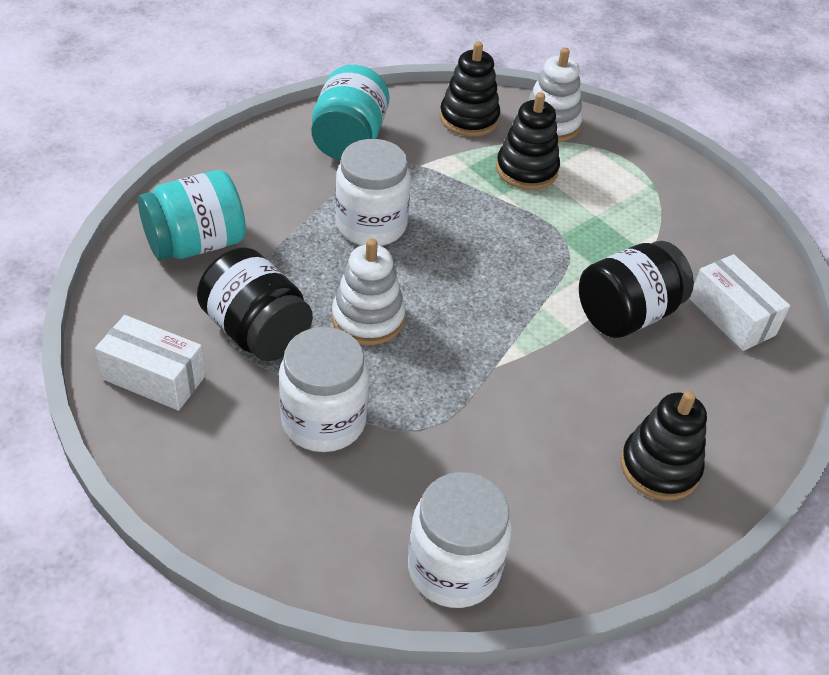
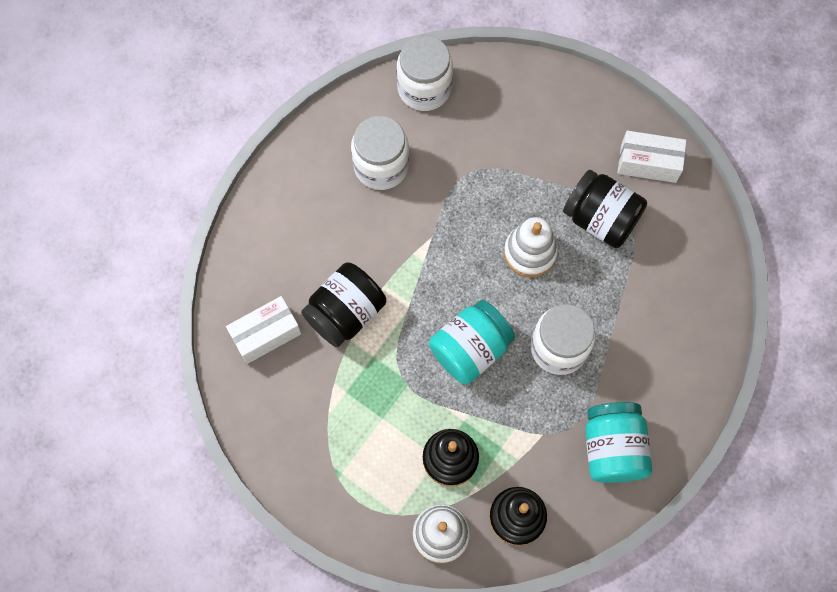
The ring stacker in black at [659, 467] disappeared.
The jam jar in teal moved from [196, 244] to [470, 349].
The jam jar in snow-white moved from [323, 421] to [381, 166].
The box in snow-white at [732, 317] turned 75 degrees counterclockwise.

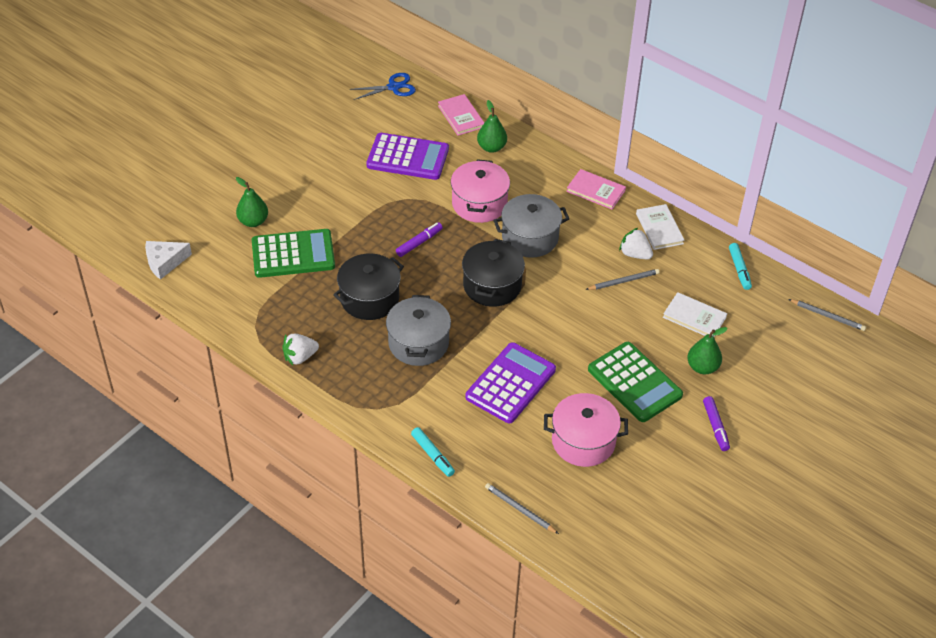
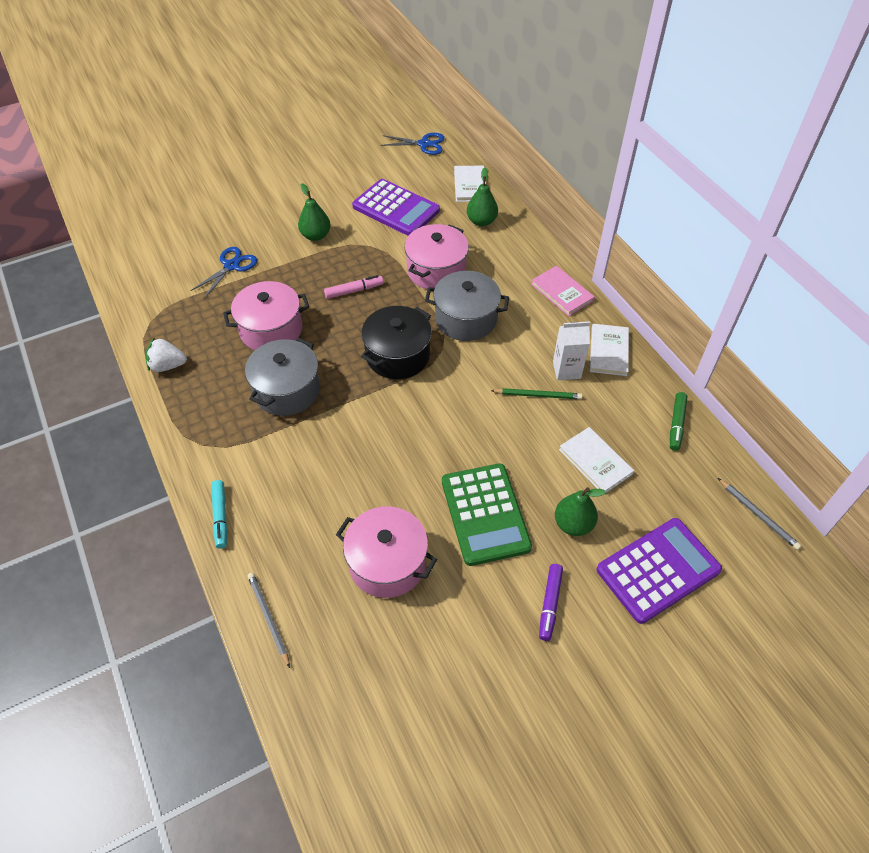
The piece of cheese in snow-white at [164, 262] disappeared.
The pear fruit in green moved from [253, 221] to [316, 236].
The pocket calculator in purple moved from [510, 383] to [658, 570].
The pocket calculator in green at [293, 254] was replaced by the scissors in cobalt at [231, 266].
The berry in snow-white at [635, 254] was replaced by the juice carton in snow-white at [566, 370].
The stockpot in black at [369, 298] became the stockpot in rosy at [271, 330].
The marker in purple at [419, 243] became the marker in rosy at [354, 291].
The hardcover in rosy at [461, 116] became the hardcover in snow-white at [470, 185].
The wooden pencil in gray at [623, 281] became the wooden pencil in green at [538, 395].
The marker in teal at [739, 269] became the marker in green at [676, 424].

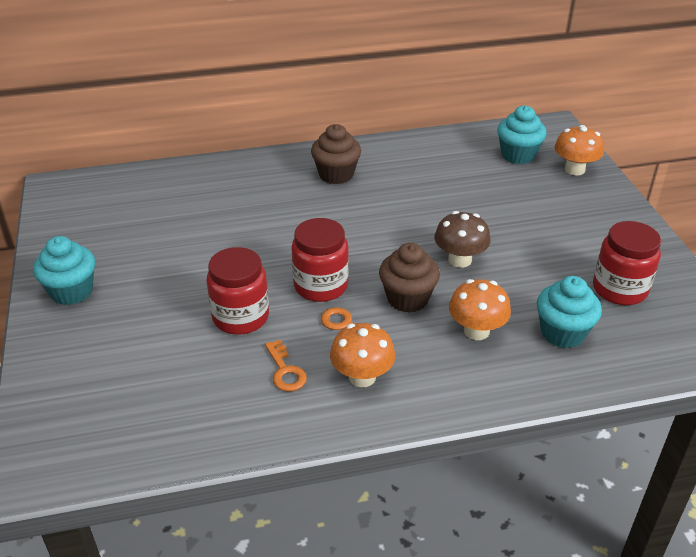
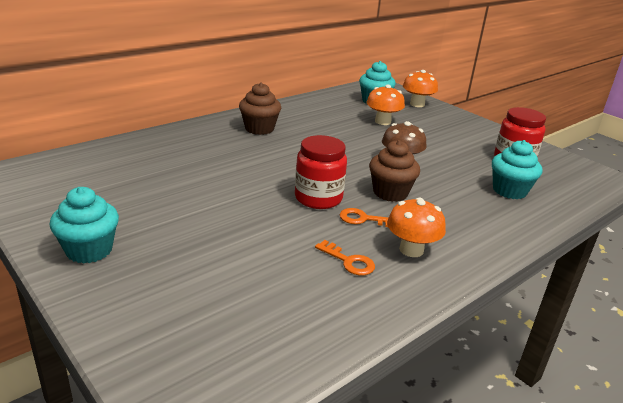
The jam jar in red at [240, 317] disappeared.
The mushroom in orange-coloured moved from [476, 331] to [382, 121].

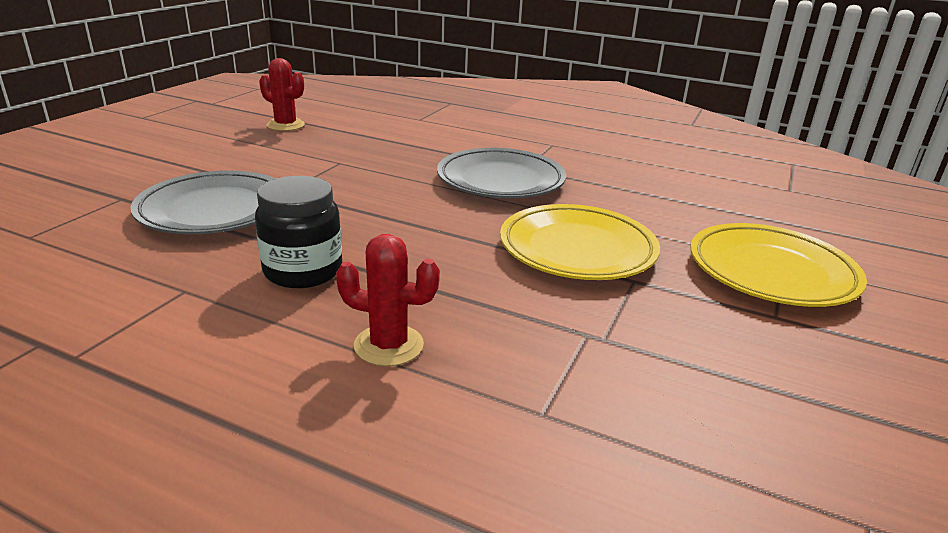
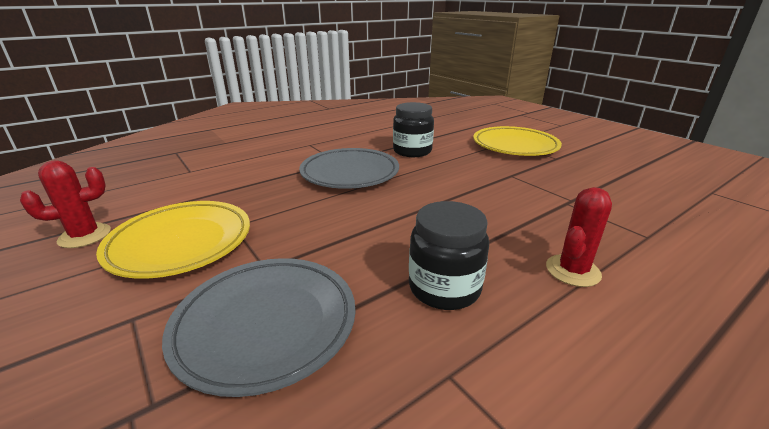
The jam jar in black at [412, 151] appeared.
The dinner plate in bright yellow moved from [577, 249] to [181, 243].

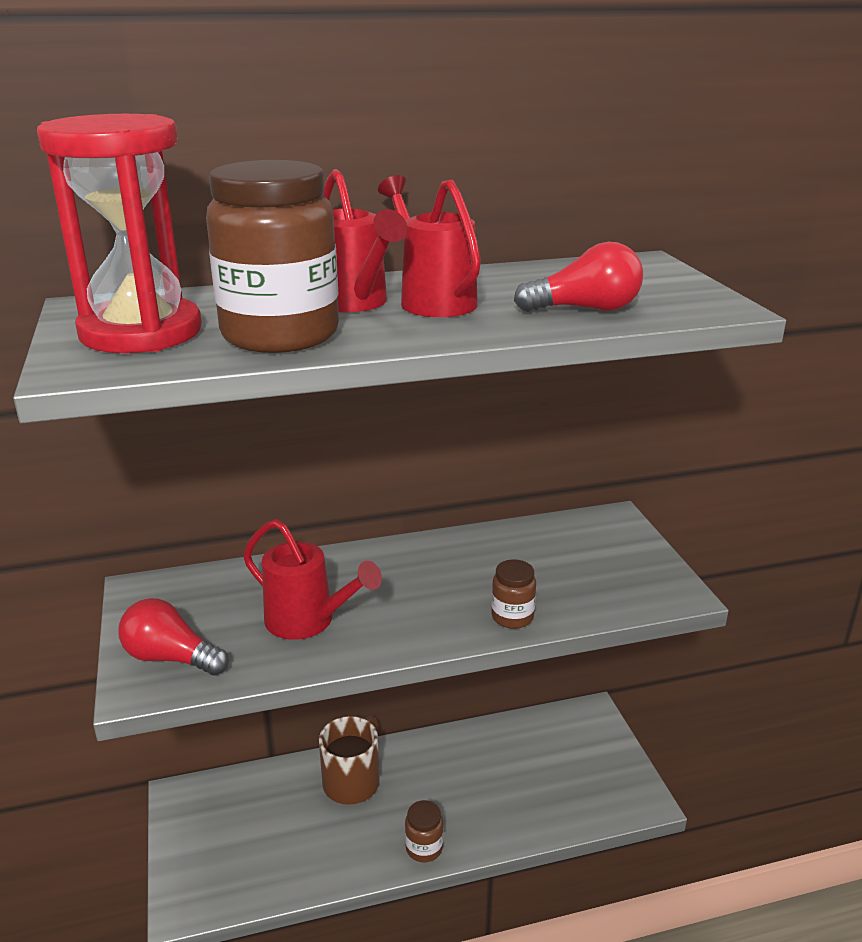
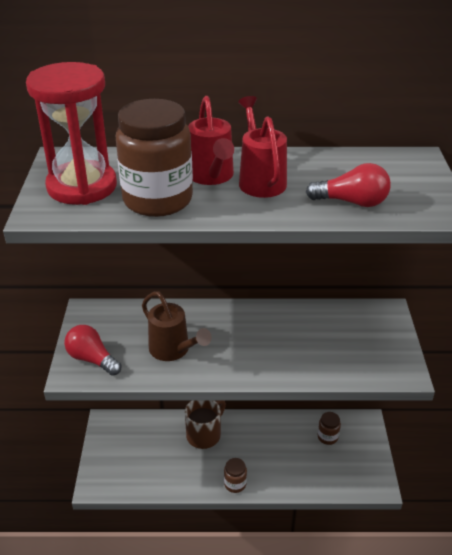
The jam jar in russet moved from [512, 617] to [327, 437].
The watering pot in red at [308, 621] became the watering pot in russet at [173, 350].

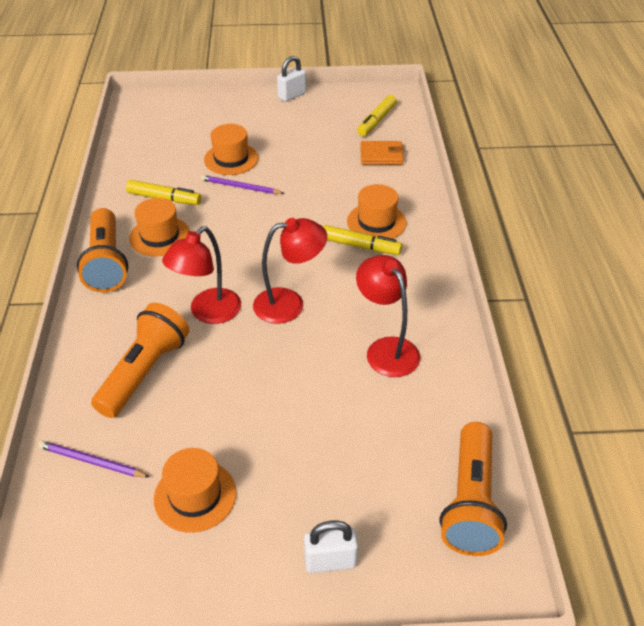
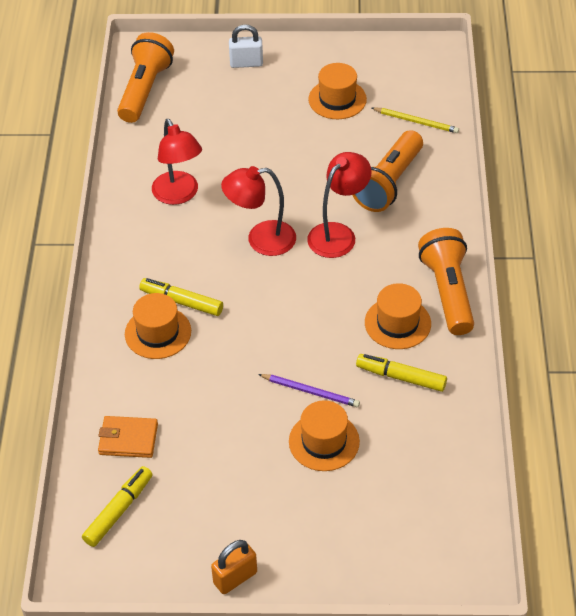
The wooden pencil in purple at [91, 461] became the wooden pencil in bright yellow at [416, 121].
The small lock in snow-white at [292, 96] became the small lock in orange-coloured at [235, 578].

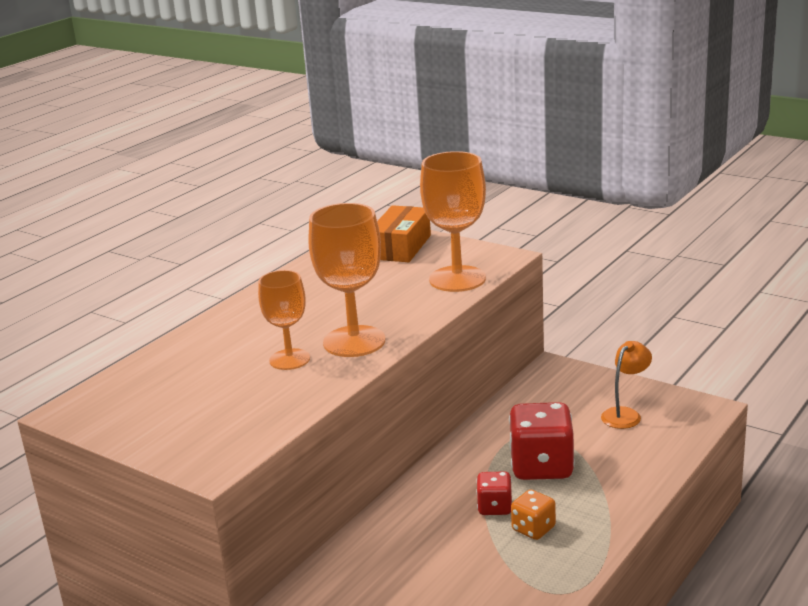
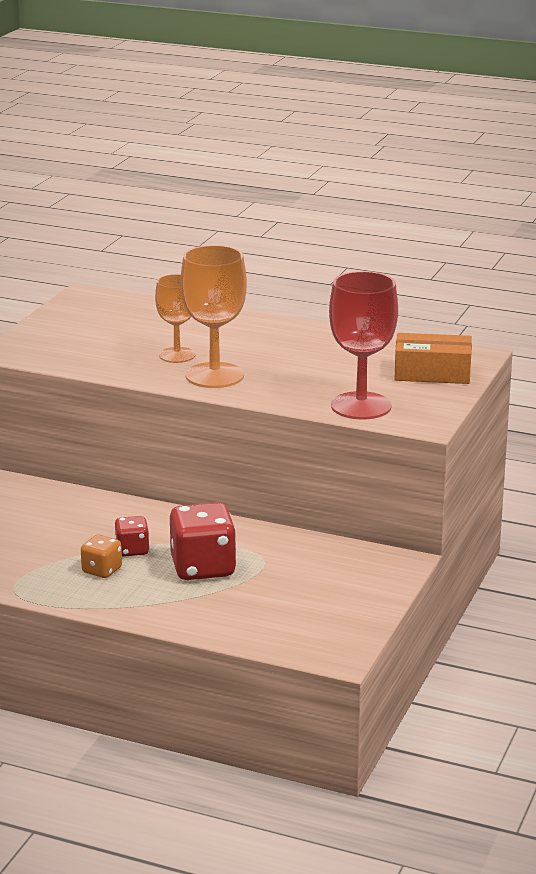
The desk lamp in orange-coloured at [625, 414] disappeared.
The wine glass in orange-coloured at [457, 279] became the wine glass in red at [361, 406].

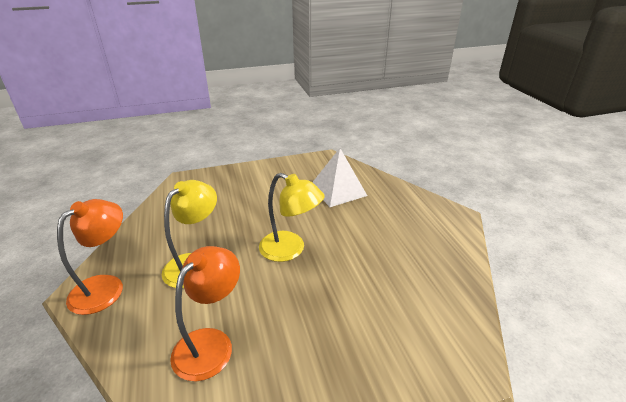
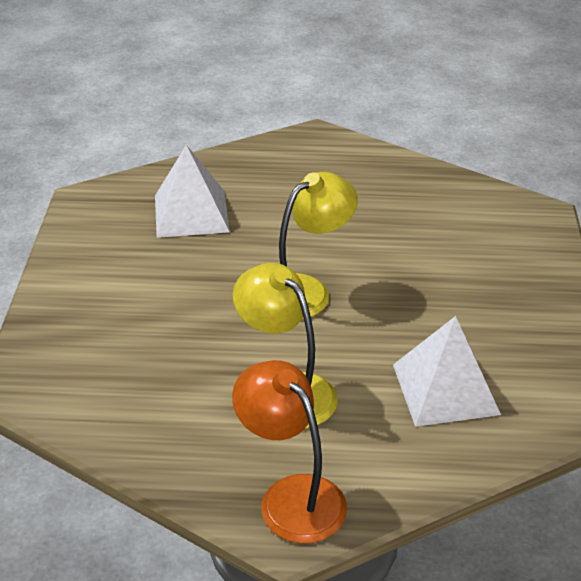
The desk lamp in orange-coloured at [211, 343] was replaced by the pyramid shape in snow-white at [445, 389].

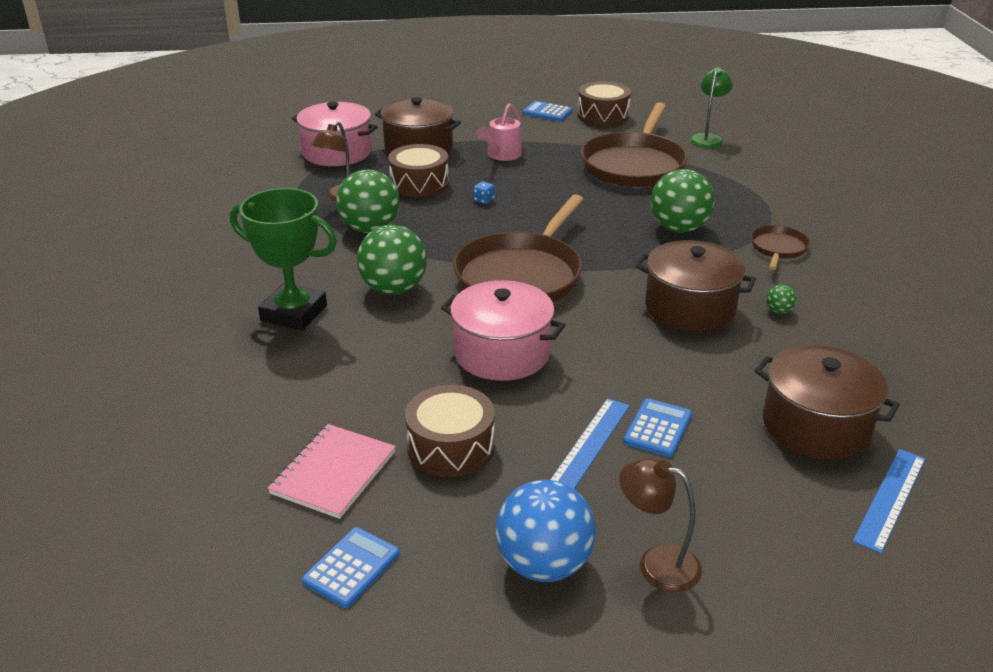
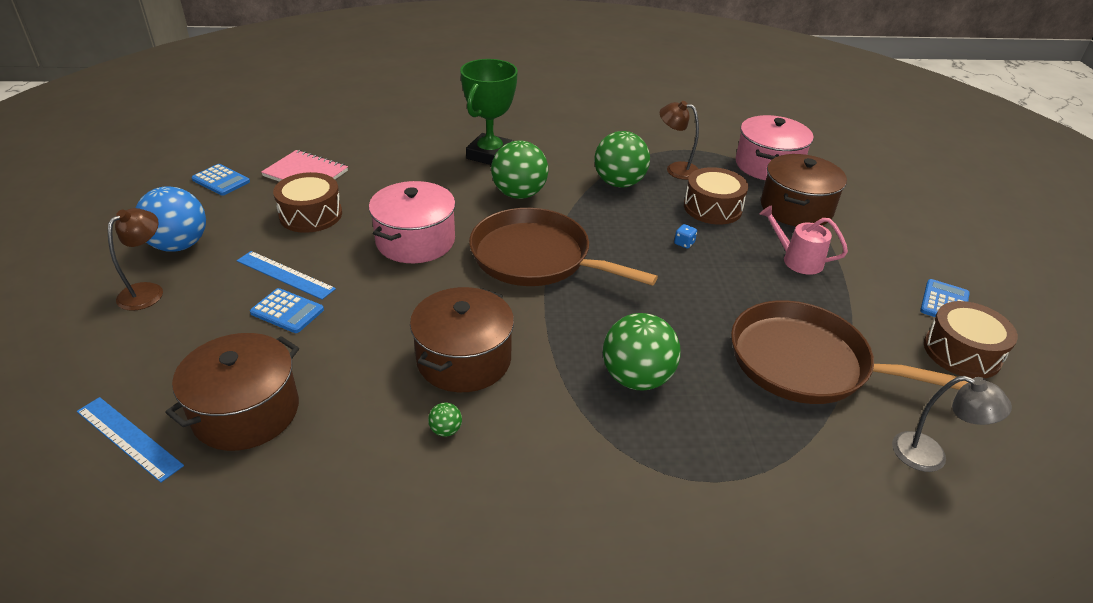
The frying pan in russet at [778, 248] disappeared.
The desk lamp in green at [707, 138] became the desk lamp in gray at [930, 456].

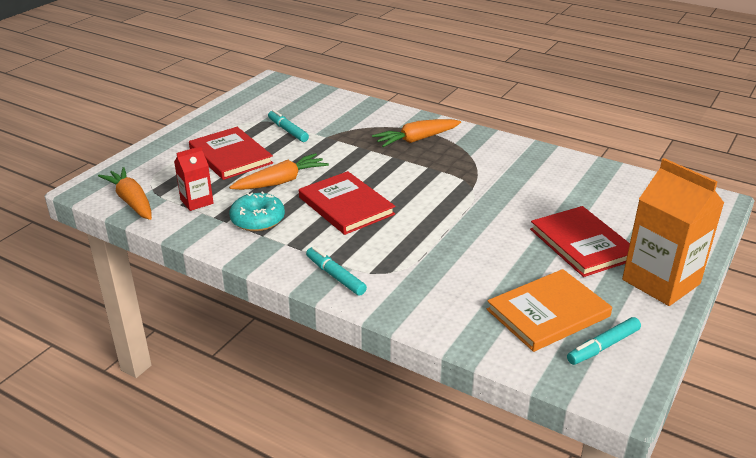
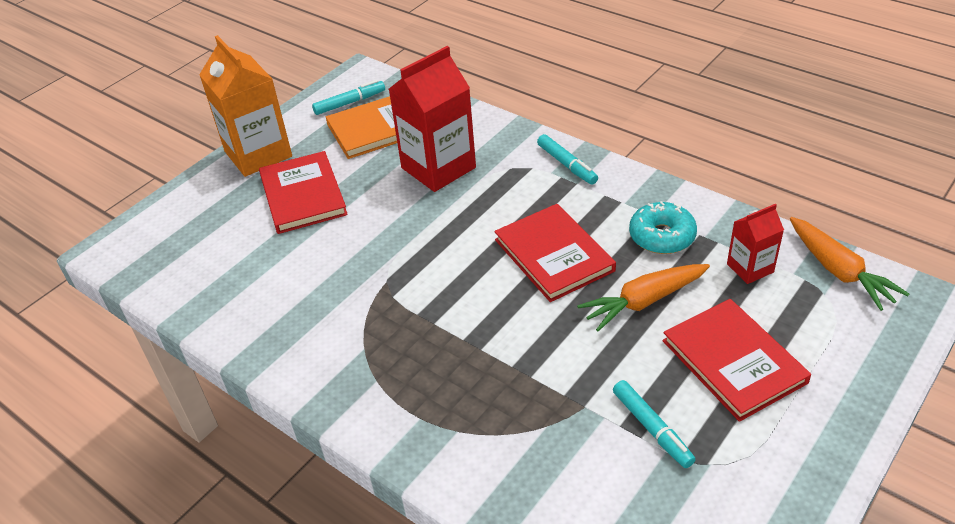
The root vegetable in orange-coloured at [416, 140] disappeared.
The juice carton in red at [438, 168] appeared.

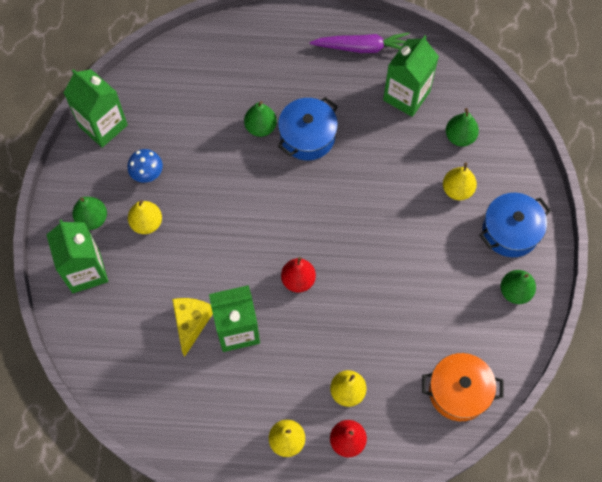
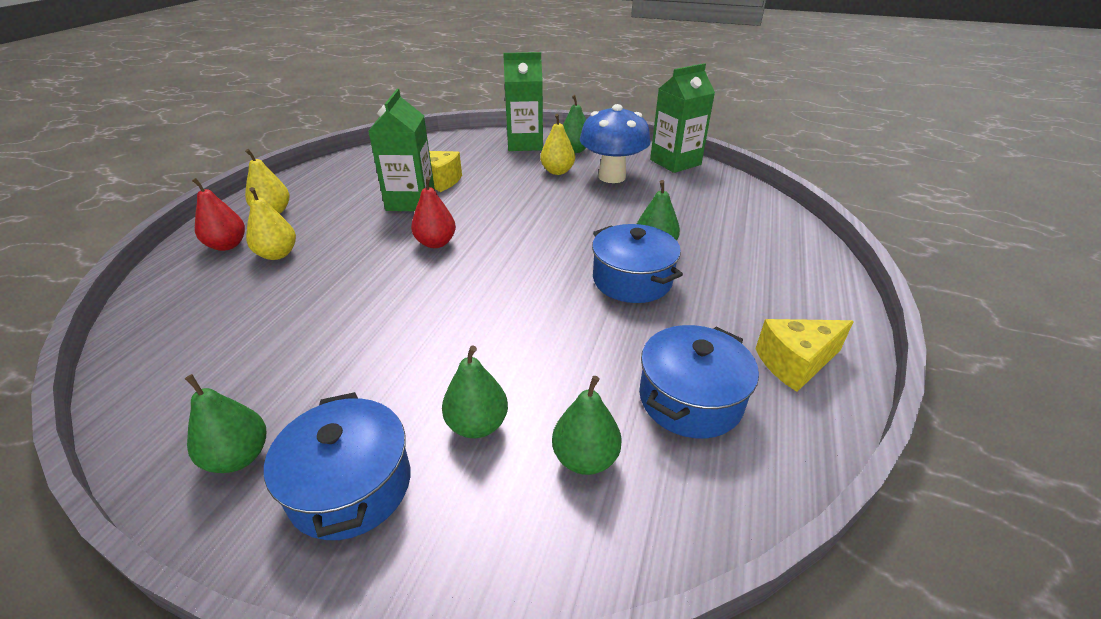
The stockpot in orange-coloured at [458, 391] disappeared.
The root vegetable in purple at [362, 47] was replaced by the piece of cheese in bright yellow at [795, 363].
The juice carton in green at [406, 96] was replaced by the stockpot in cobalt at [690, 399].
The pear fruit in bright yellow at [457, 190] became the pear fruit in green at [477, 425].
The mushroom in cobalt at [147, 174] changed to 1.83 times the size.

